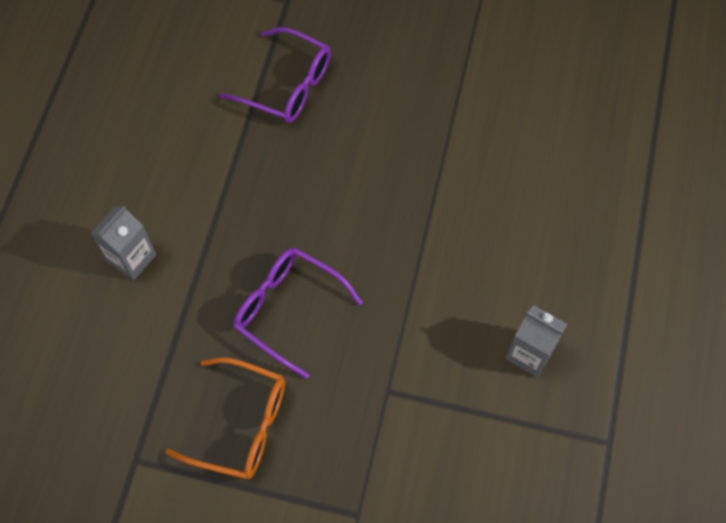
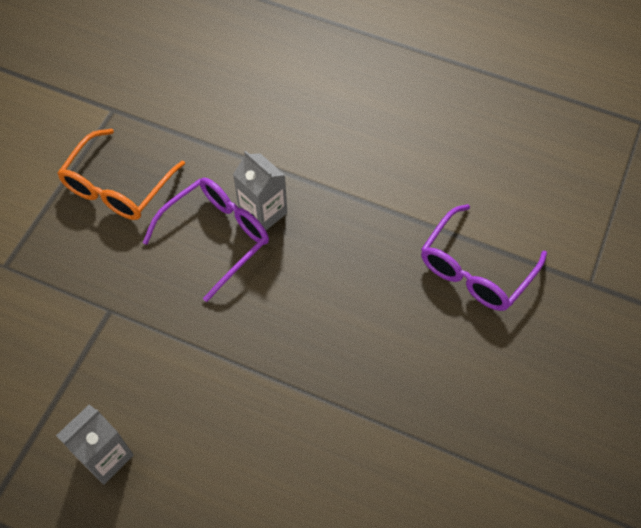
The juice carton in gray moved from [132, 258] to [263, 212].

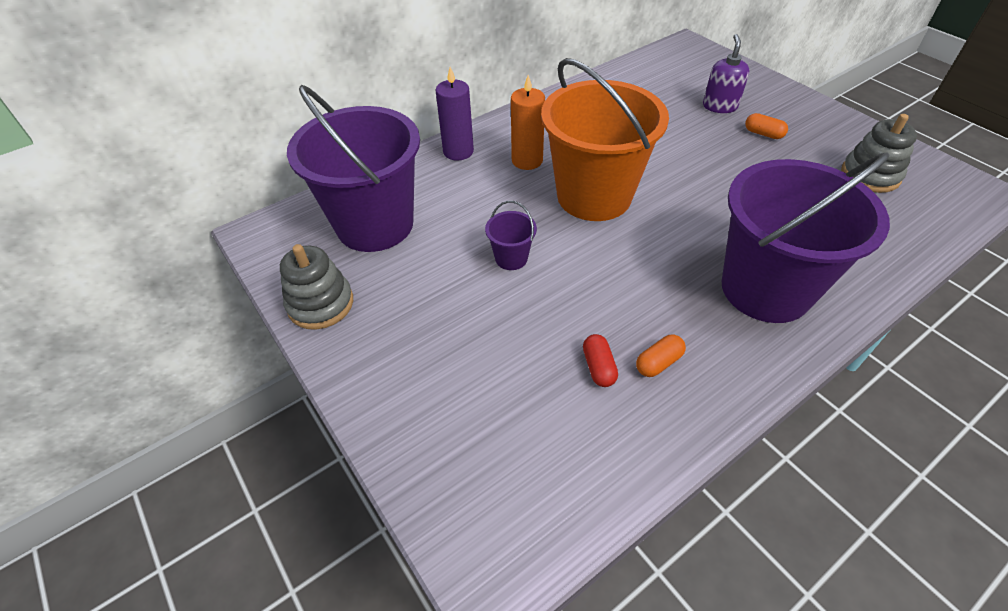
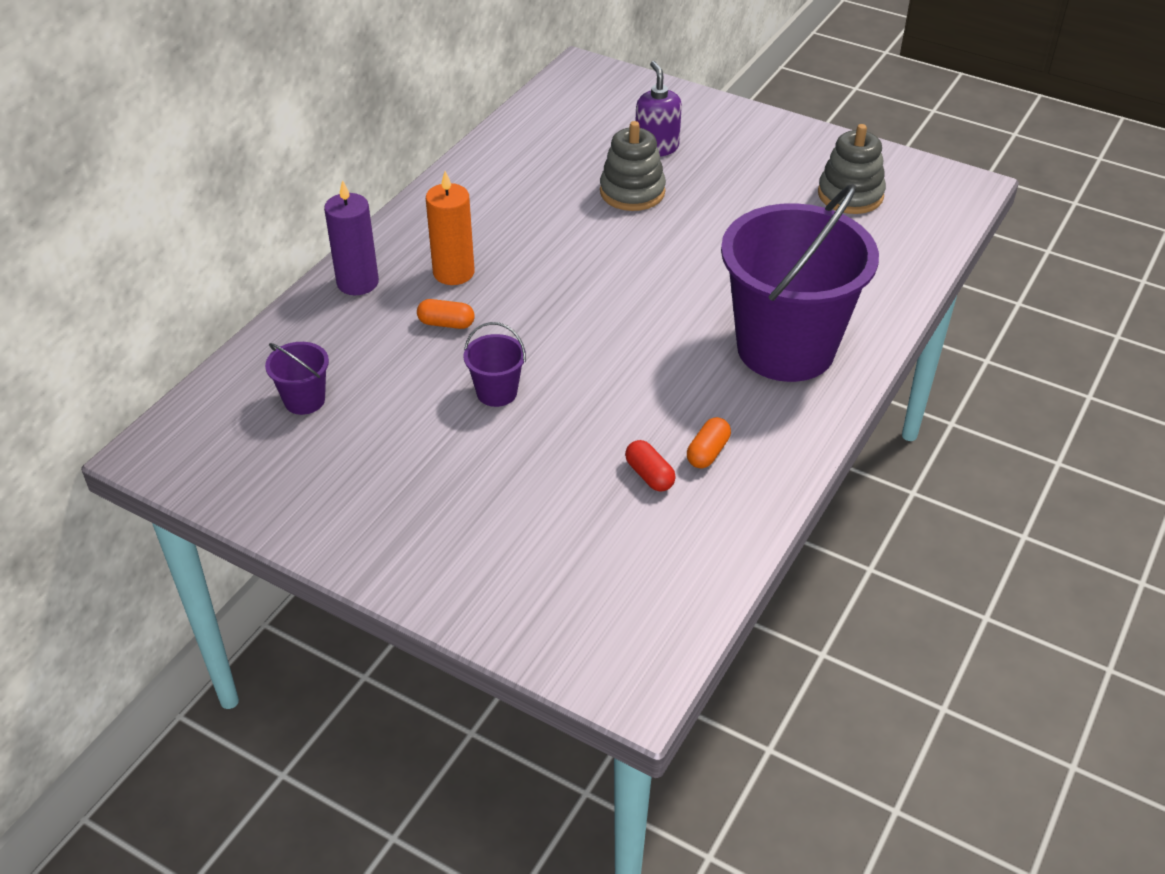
The bucket in orange-coloured at [594, 196] disappeared.
The ring stacker in gray moved from [320, 304] to [632, 192].
The pill in orange-coloured moved from [763, 134] to [446, 323].
The bucket in purple at [375, 224] changed to 0.40 times the size.

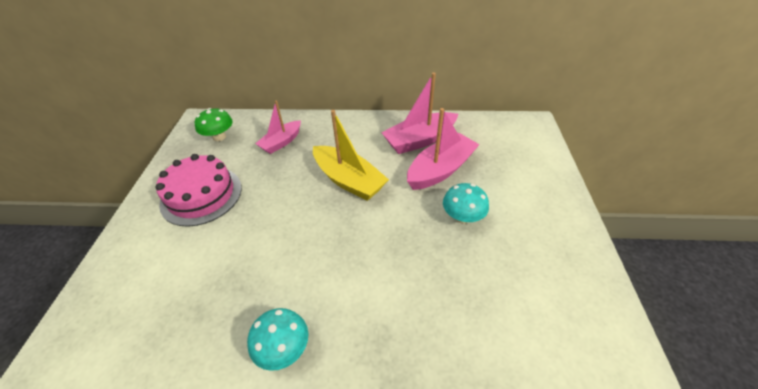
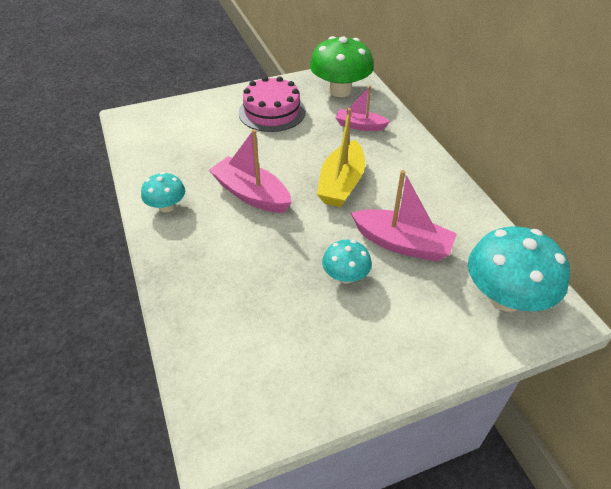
The mushroom in teal at [505, 297] appeared.
The toy boat in rosy moved from [419, 140] to [251, 194].
The mushroom in green at [219, 137] changed to 1.85 times the size.

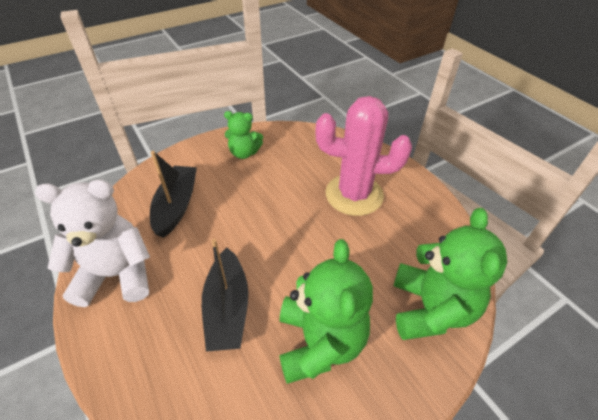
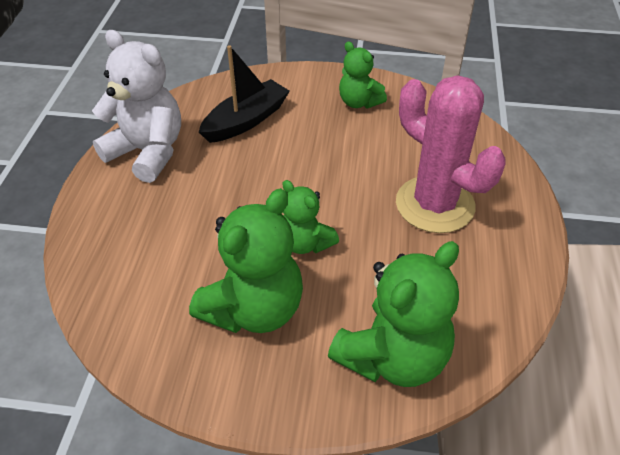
The toy boat in black at [227, 308] disappeared.
The teddy bear in green at [305, 243] appeared.

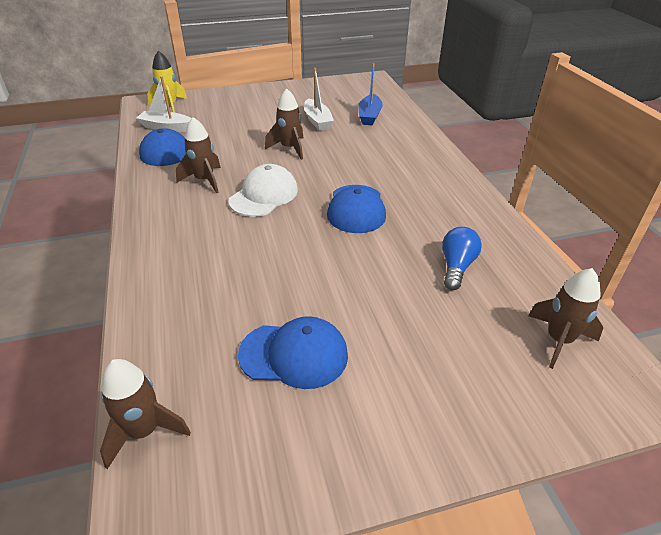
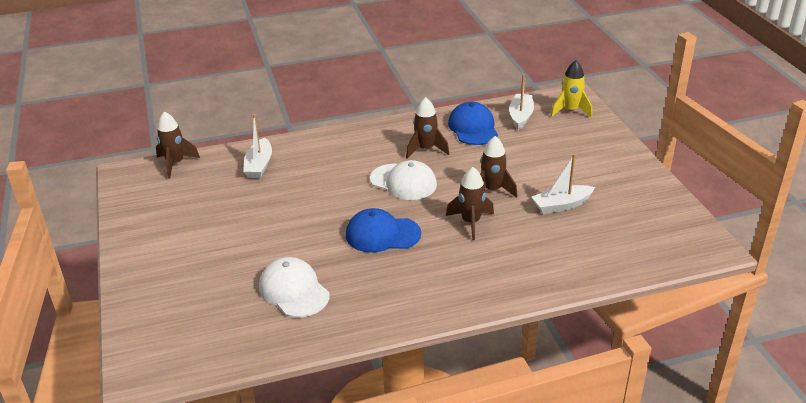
The cap in cobalt at [294, 354] disappeared.
The toy boat in cobalt at [369, 116] disappeared.
The toy boat in snow-white at [259, 165] appeared.
The spaceship in russet moved from [558, 340] to [471, 222].
The lightbulb in cobalt at [456, 266] was replaced by the cap in snow-white at [294, 291].

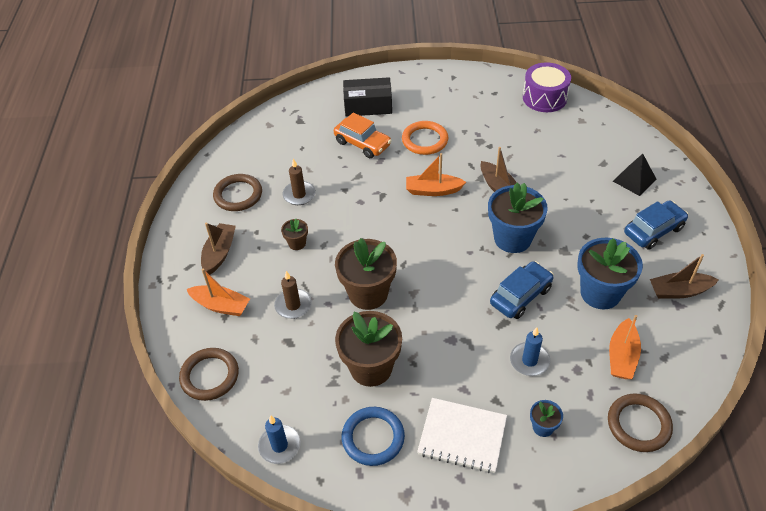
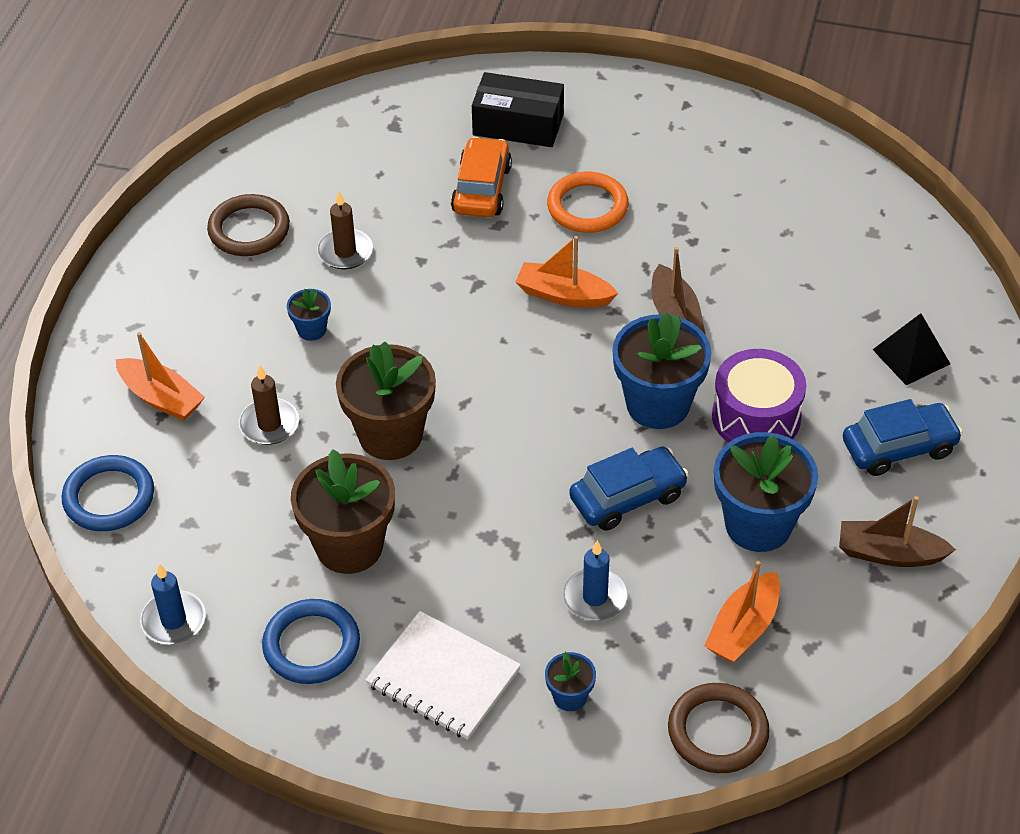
The toy boat in russet at [219, 253] disappeared.
The toy drum in purple moved from [544, 98] to [756, 417].
The ring in russet at [210, 376] became the ring in cobalt at [109, 497].
The flower pot in russet at [297, 243] became the flower pot in cobalt at [311, 329].
The toy car in orange-coloured at [362, 143] turned 135 degrees counterclockwise.

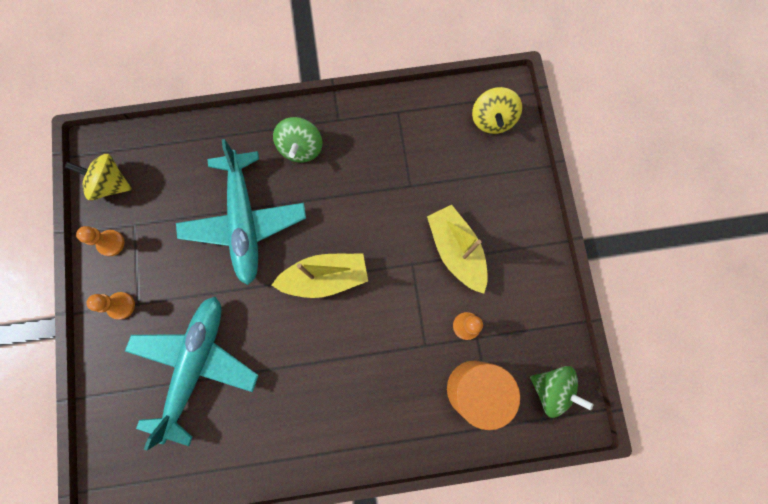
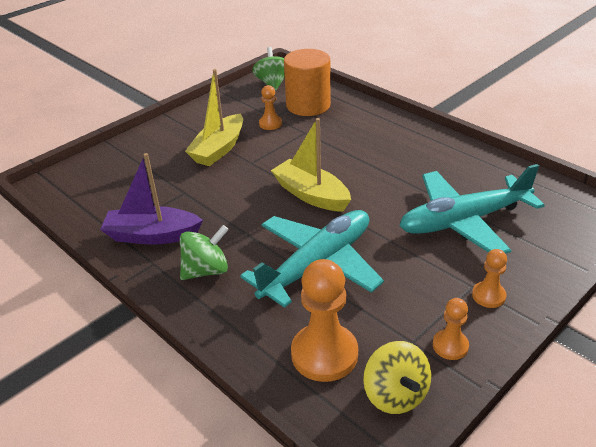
The toy top in bright yellow at [492, 119] disappeared.
The toy boat in purple at [152, 235] appeared.
The chess pawn in orange-coloured at [324, 354] appeared.

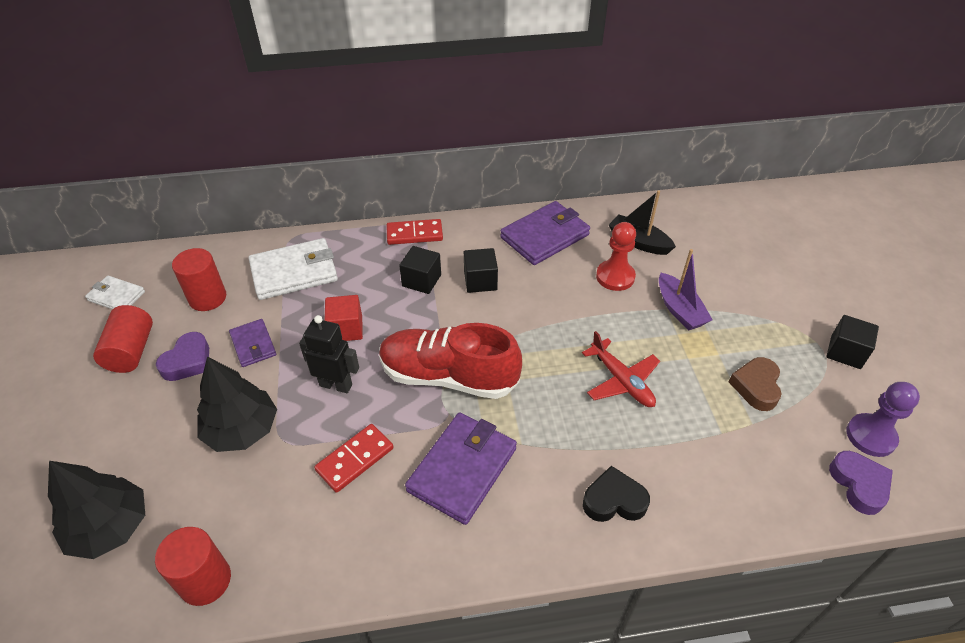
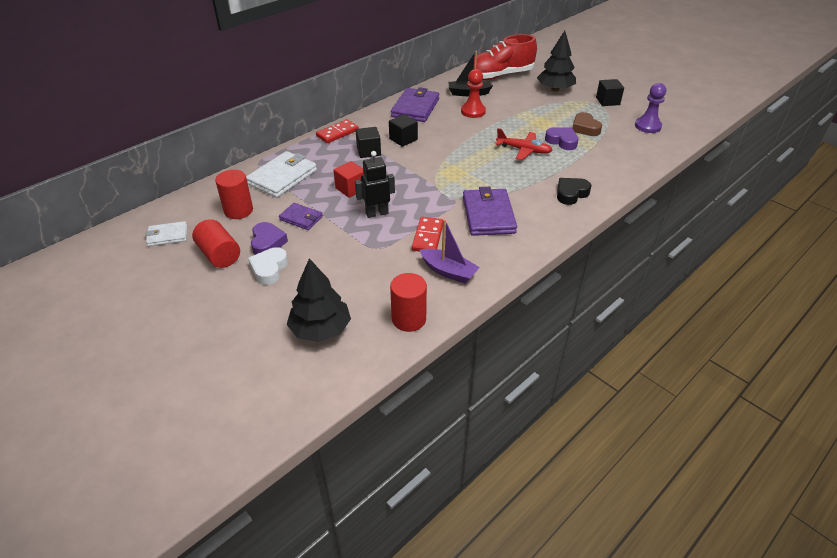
The heart shape in snow-white at [269, 269] appeared.
The tree in black moved from [242, 430] to [555, 89].
The lace-up shoe in red moved from [448, 376] to [499, 76].
The toy boat in purple moved from [679, 310] to [448, 272].
The heart shape in purple moved from [859, 484] to [562, 141].

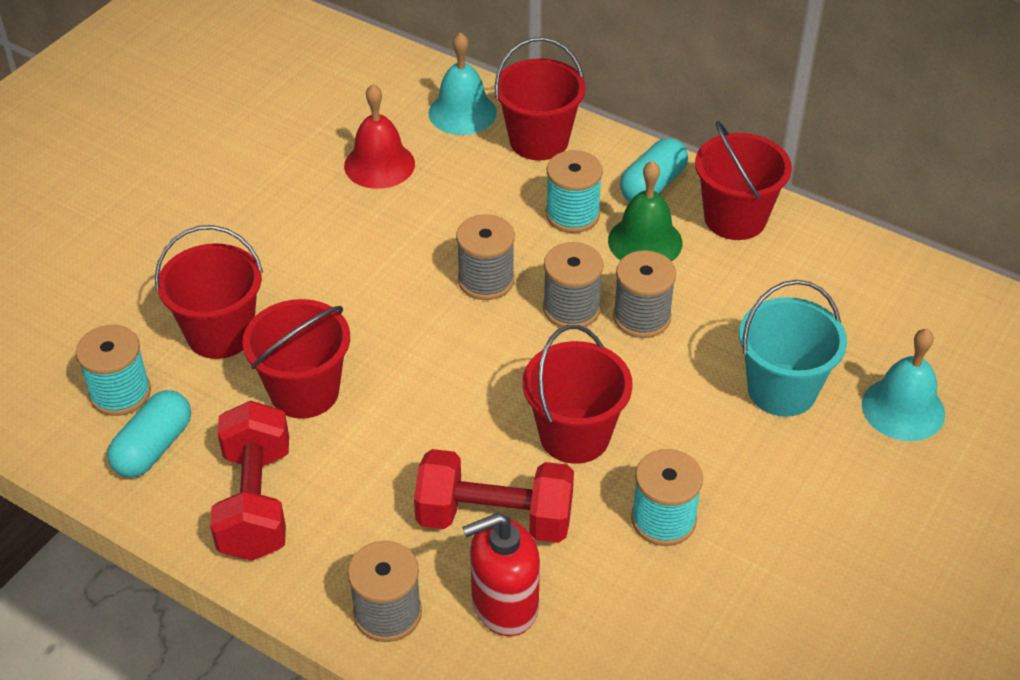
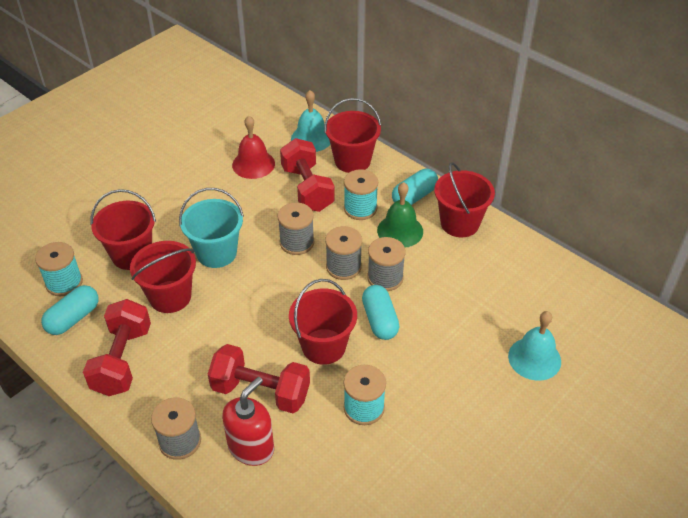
The free weight in red at [307, 189] appeared.
The pill in teal at [379, 320] appeared.
The bucket in teal moved from [782, 390] to [216, 253].
The soap dispenser in red at [504, 605] turned 135 degrees clockwise.

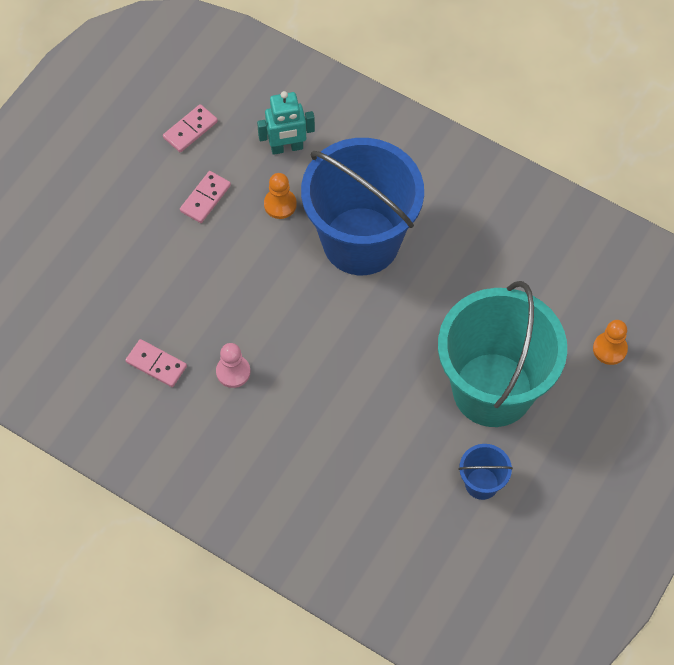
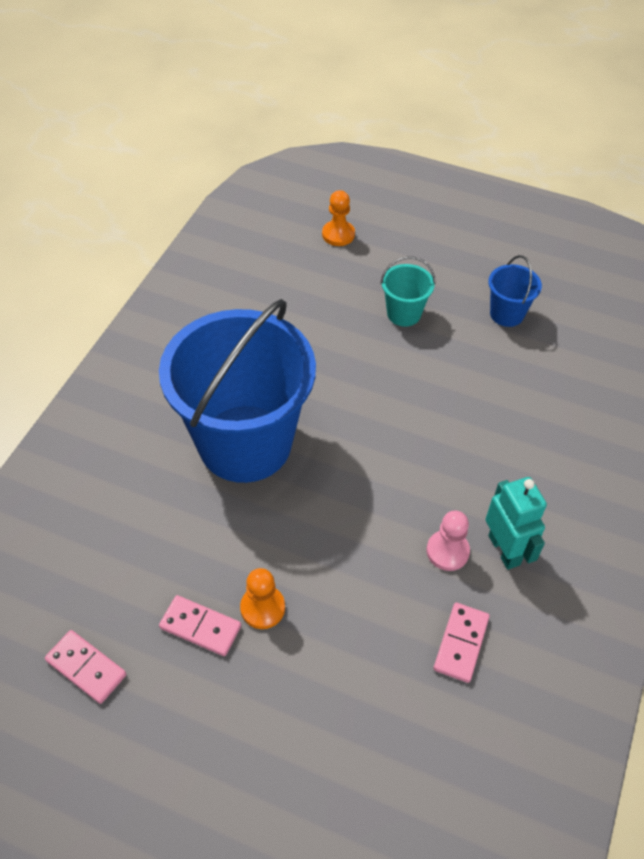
The robot figure in teal moved from [287, 148] to [504, 550].
The chess pawn in orange-coloured moved from [280, 204] to [262, 608].
The bucket in teal at [492, 389] changed to 0.41 times the size.

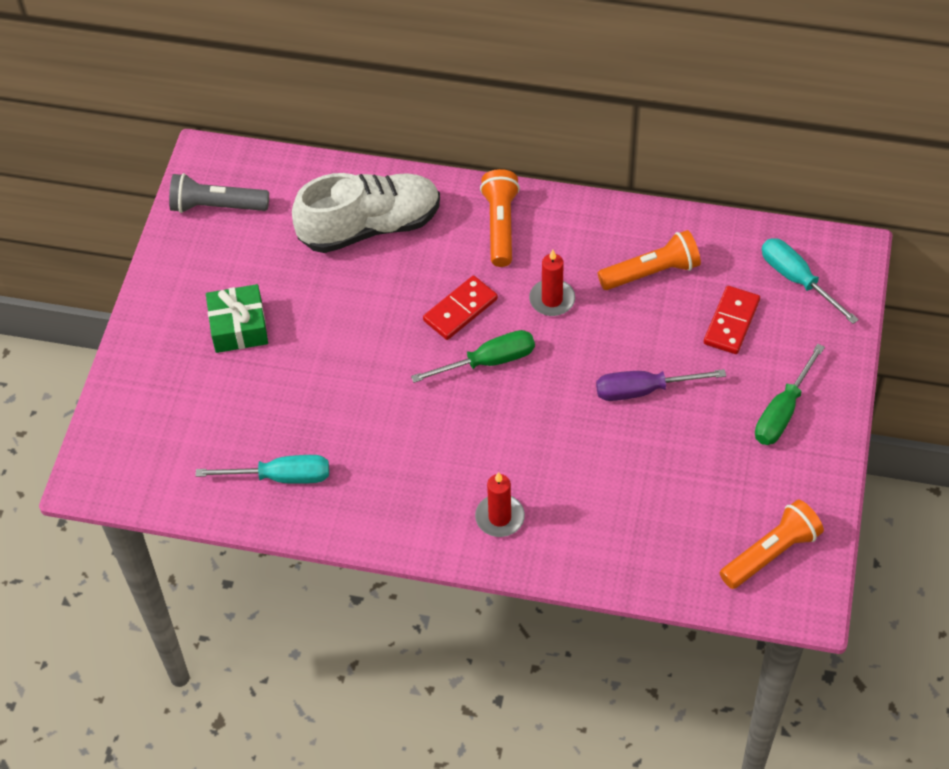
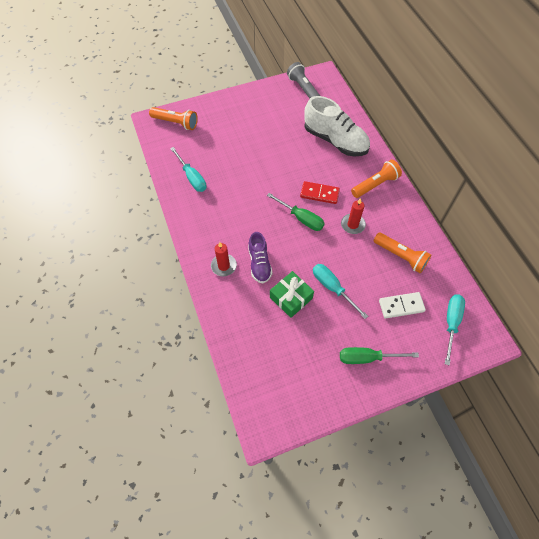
The lace-up shoe in purple at [259, 263] appeared.
The gift in green moved from [239, 327] to [291, 298].
The flashlight in orange-coloured moved from [771, 553] to [176, 123].
The flat screwdriver in purple at [643, 390] became the flat screwdriver in teal at [332, 288].
The domino in red at [731, 322] became the domino in snow-white at [401, 306].

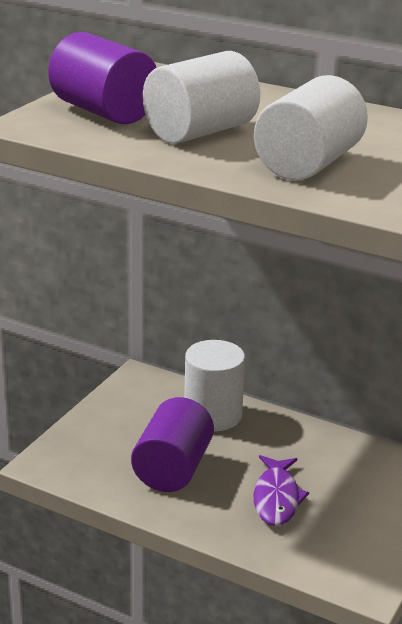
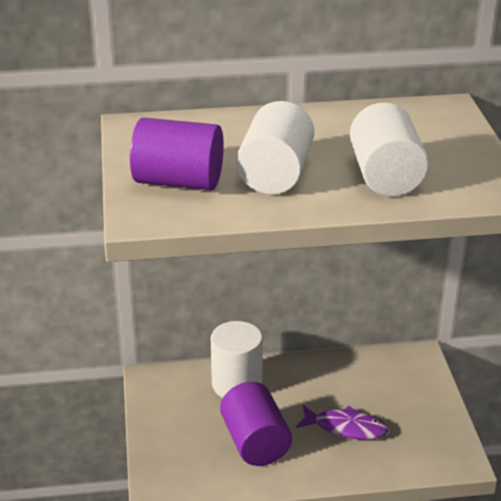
The fish in purple at [276, 498] turned 45 degrees counterclockwise.

